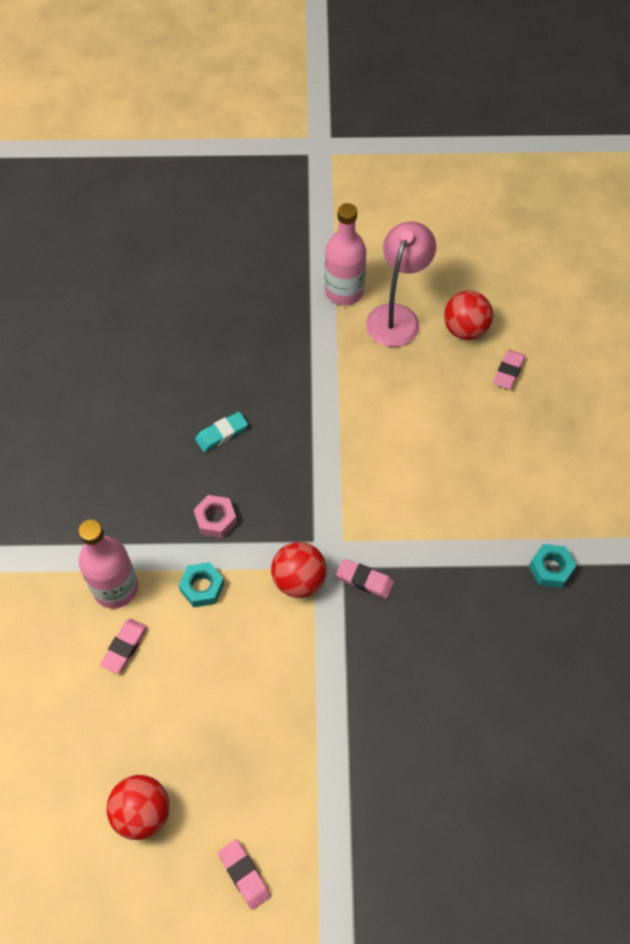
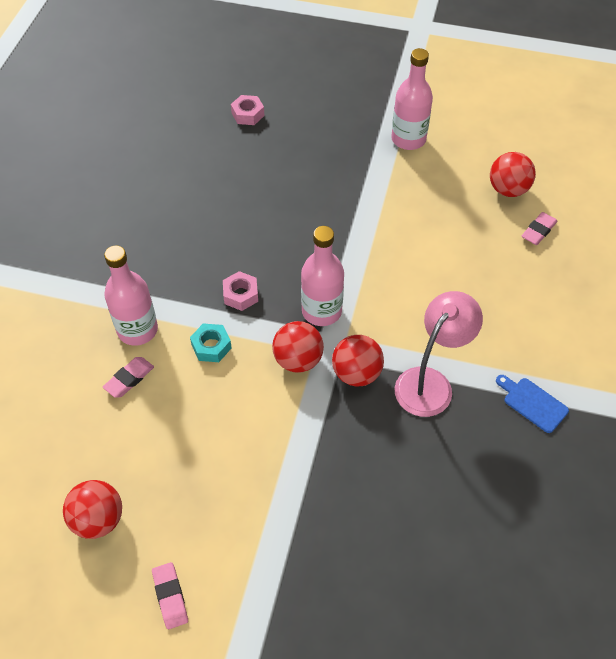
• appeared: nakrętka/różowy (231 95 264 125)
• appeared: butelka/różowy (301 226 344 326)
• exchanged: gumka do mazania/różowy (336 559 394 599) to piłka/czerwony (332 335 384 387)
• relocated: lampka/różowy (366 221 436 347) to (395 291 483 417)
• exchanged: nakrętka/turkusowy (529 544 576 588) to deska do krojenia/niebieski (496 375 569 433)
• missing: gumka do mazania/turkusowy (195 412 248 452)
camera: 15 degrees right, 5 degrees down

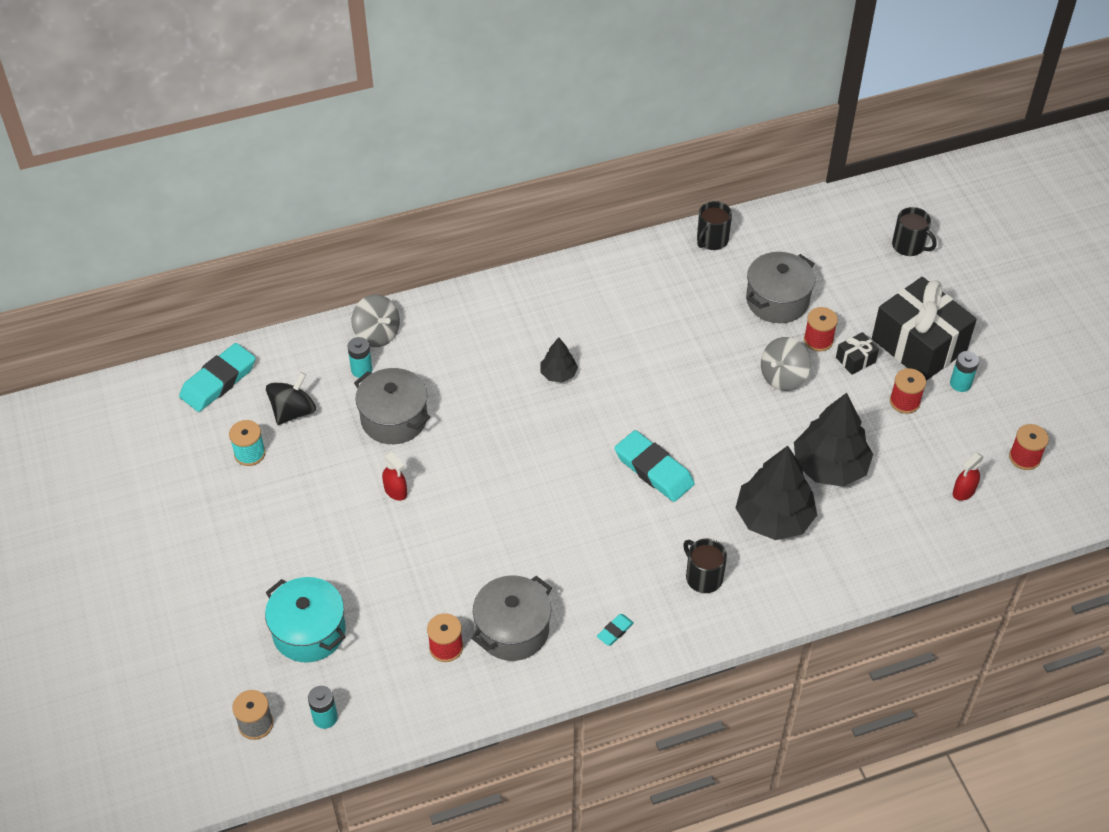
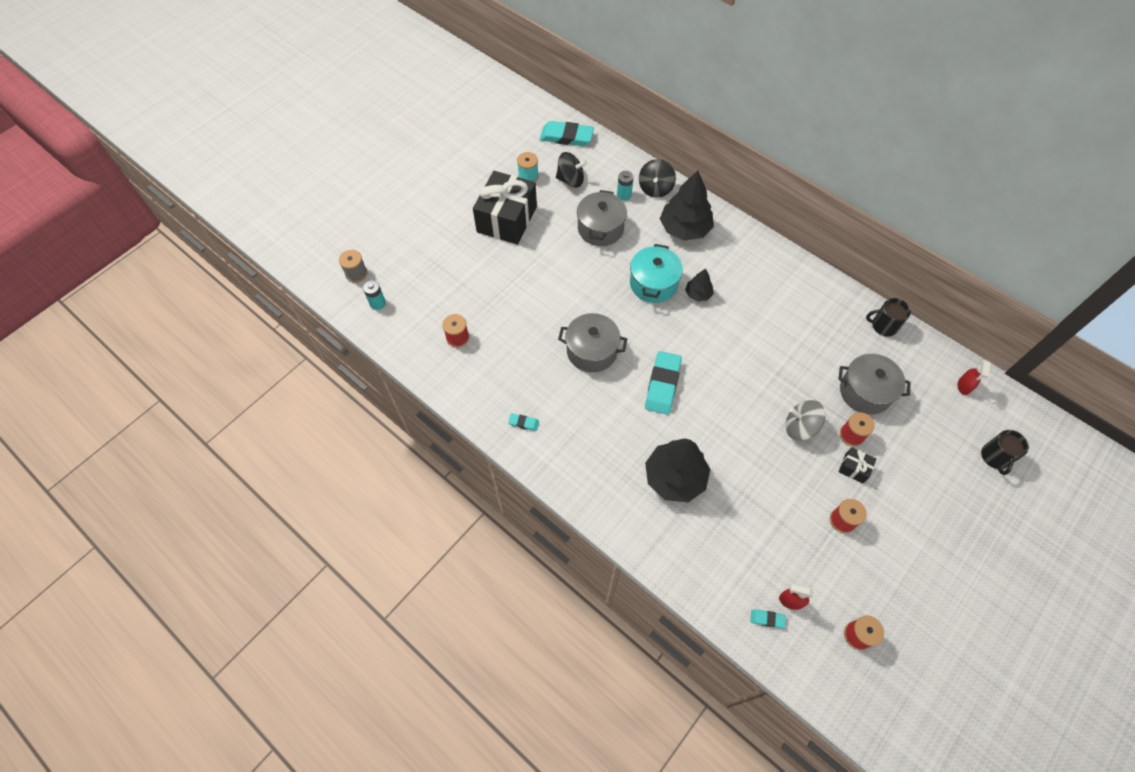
• relocated: prezent/czarny (872 277 977 381) to (473 171 537 244)
• relocated: garnek/szary (471 575 552 661) to (558 313 627 373)
• relocated: garnek/turkusowy (265 577 346 662) to (630 244 683 303)
• colour: bączek/szary (352 294 400 347) to bączek/czarny (639 159 676 198)
• relocated: drzewko/czarny (794 393 873 487) to (660 170 714 241)
• appeared: gumka do mazania/turkusowy (750 609 786 628)
• relocated: spryskiwacz/czerwony (382 452 407 501) to (958 360 990 395)
• missing: kubek/czarny (683 538 727 593)
• missing: bateria/turkusowy (950 351 979 392)
camera: 60 degrees right, 10 degrees up

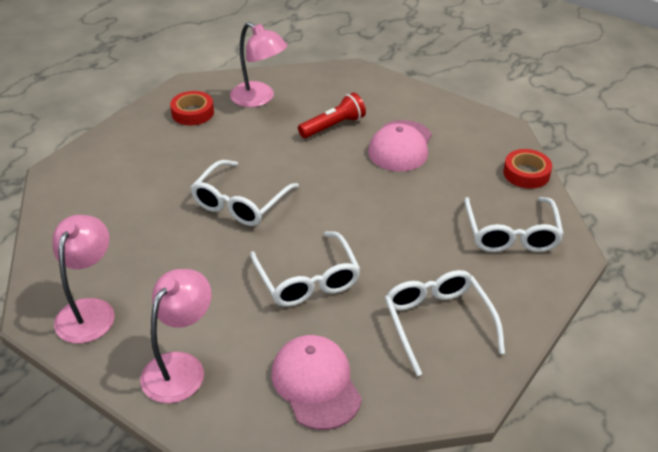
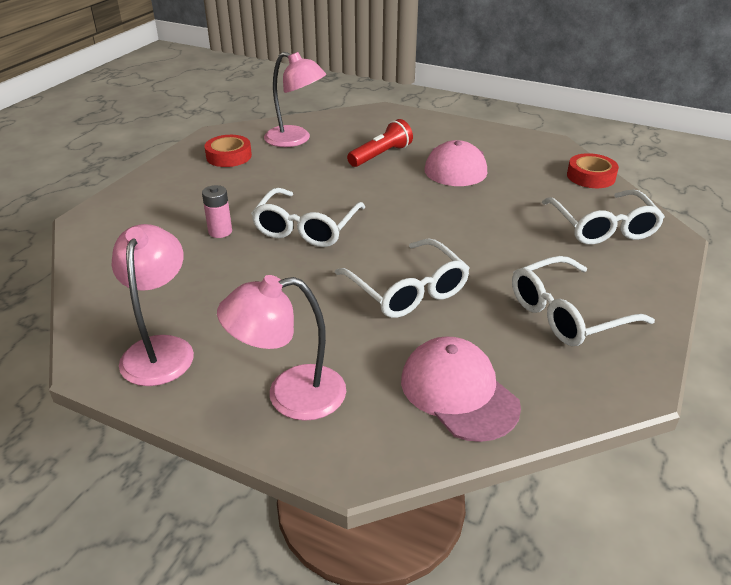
• appeared: bateria/różowy (202 185 232 238)
• spun: lampka/różowy (140 269 212 403) = (217 275 346 421) 120 degrees counterclockwise
• spun: okulary/biały (385 270 505 376) = (512 256 655 346) 90 degrees counterclockwise
camera: 10 degrees left, 5 degrees down

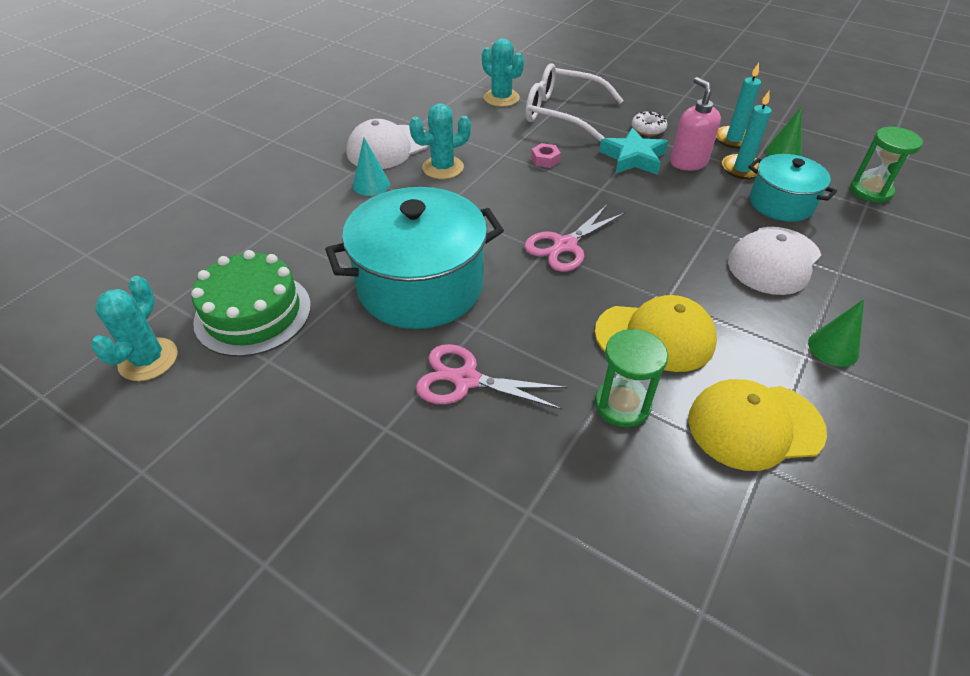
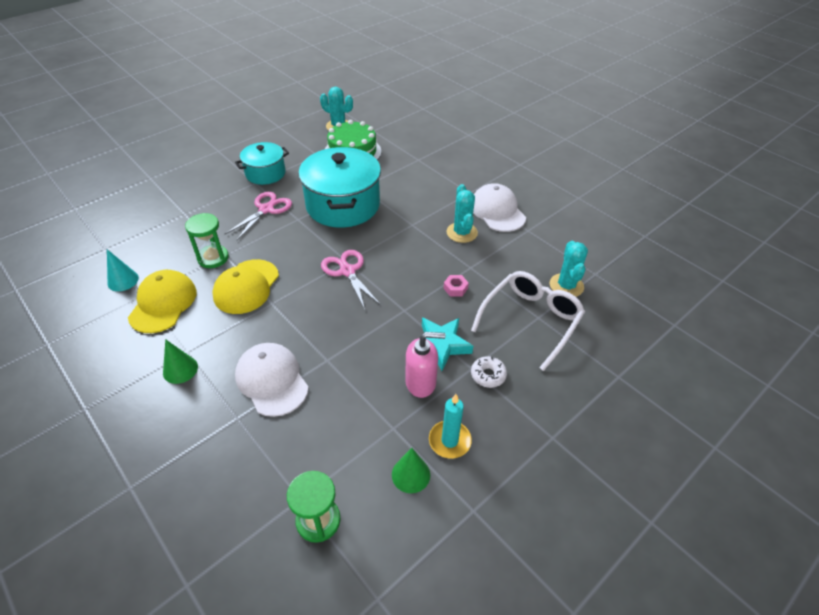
• relocated: stożek/turkusowy (353 138 390 196) to (107 249 139 291)
• relocated: garnek/turkusowy (748 154 837 222) to (235 142 289 185)
• spun: kaktus/turkusowy (482 38 524 107) = (550 241 588 297) 60 degrees counterclockwise
• missing: świeca/turkusowy (722 90 772 179)
camera: 105 degrees right, 0 degrees up

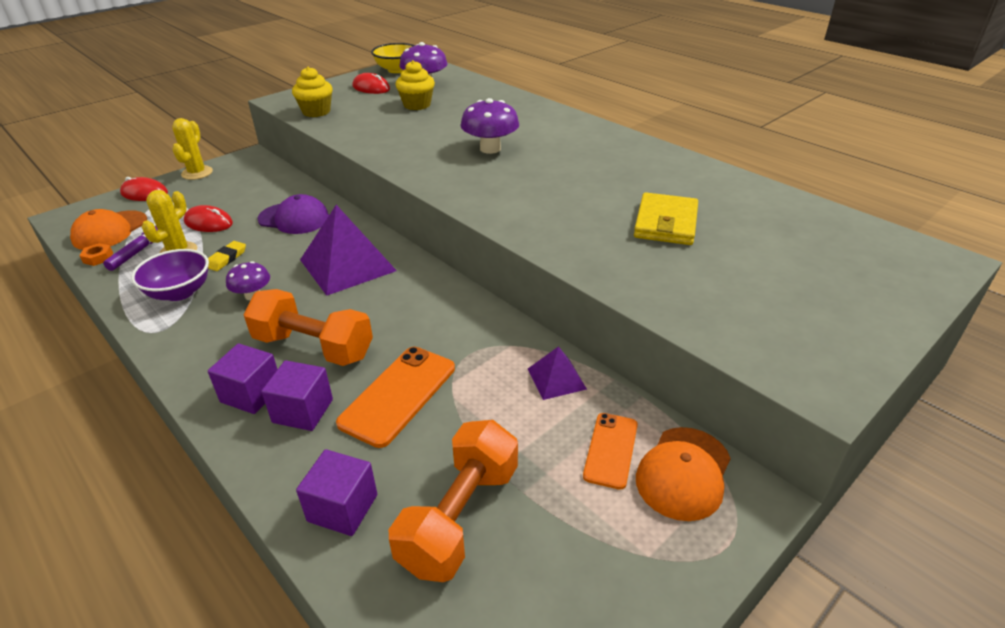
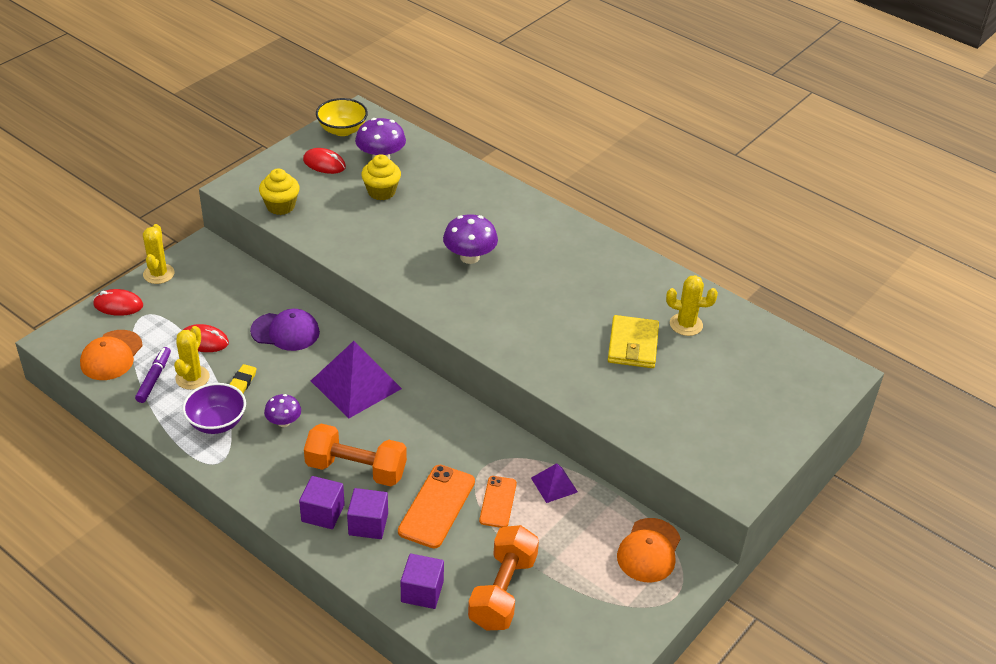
• relocated: telefon/pomarańczowy (583 413 638 490) to (479 476 517 528)
• appeared: kaktus/żółty (666 275 718 336)
• missing: nakrętka/pomarańczowy (79 243 113 266)
camera: 10 degrees left, 5 degrees up

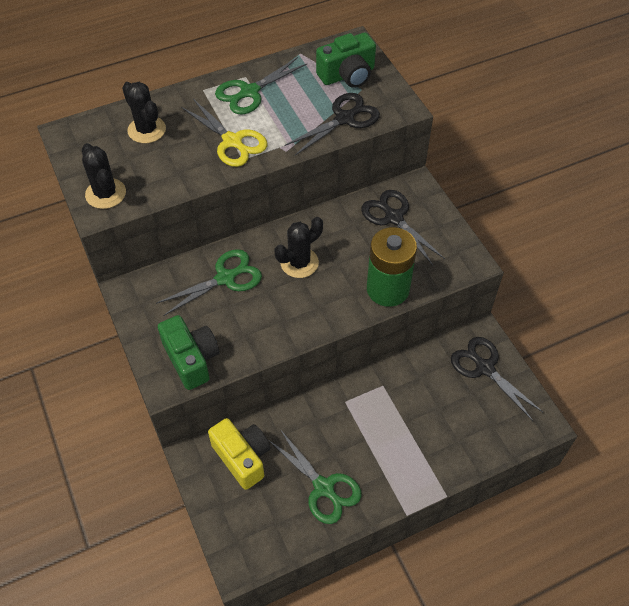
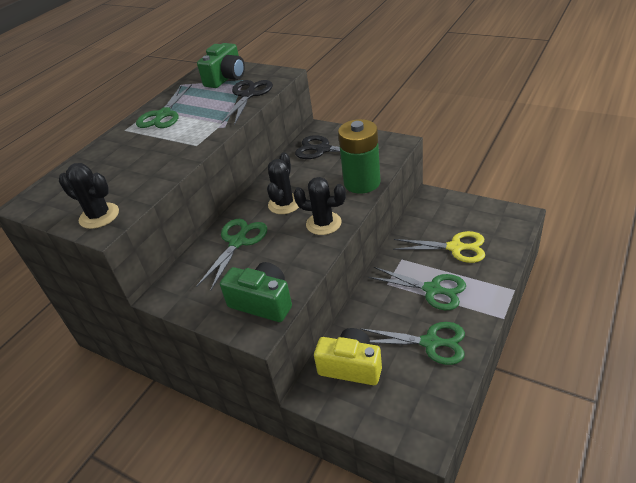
• relocated: kaktus/czarny (122 82 166 143) to (293 177 346 235)
• appeared: nożyczki/zielony (369 267 466 310)
• relocated: nożyczki/żółty (181 99 267 167) to (393 231 485 263)
• missing: nożyczki/czarny (451 337 544 421)
camera: 30 degrees left, 15 degrees down

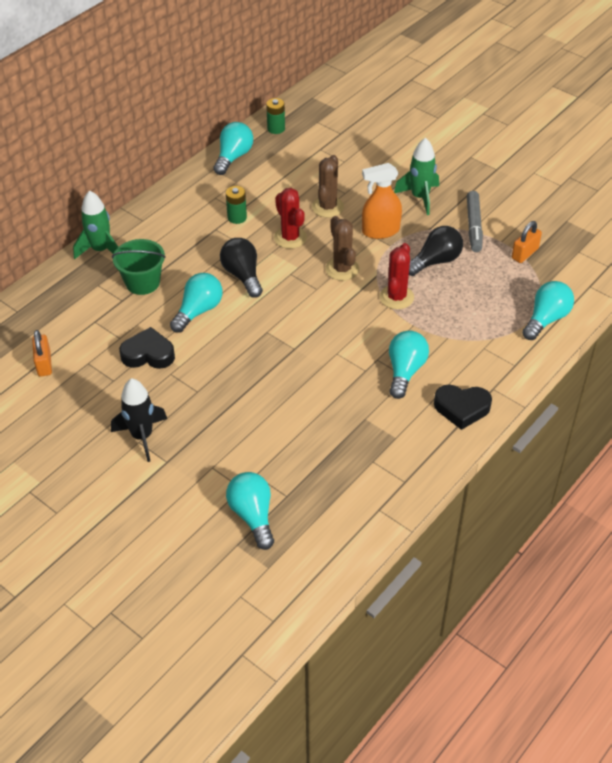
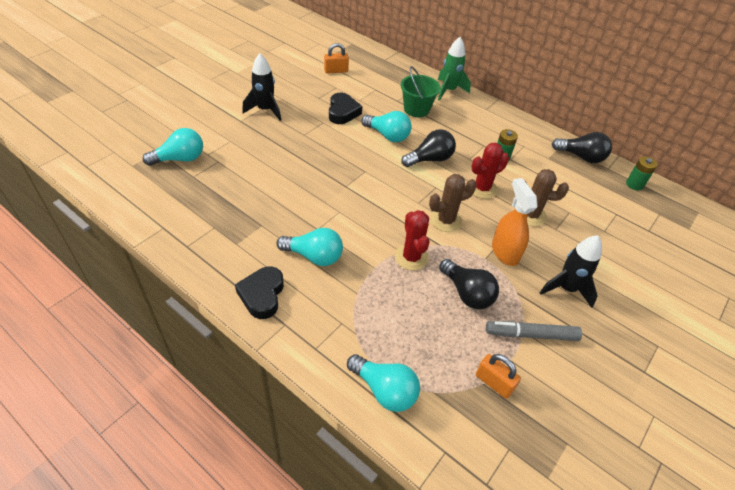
• spun: kaktus/czerwony (379 243 414 309) = (395 210 429 271) 60 degrees clockwise
• colour: rakieta/zielony (394 138 439 215) to rakieta/czarny (540 235 602 308)
• colour: żarówka/turkusowy (213 122 253 175) to żarówka/czarny (552 132 612 163)
camera: 85 degrees right, 0 degrees up

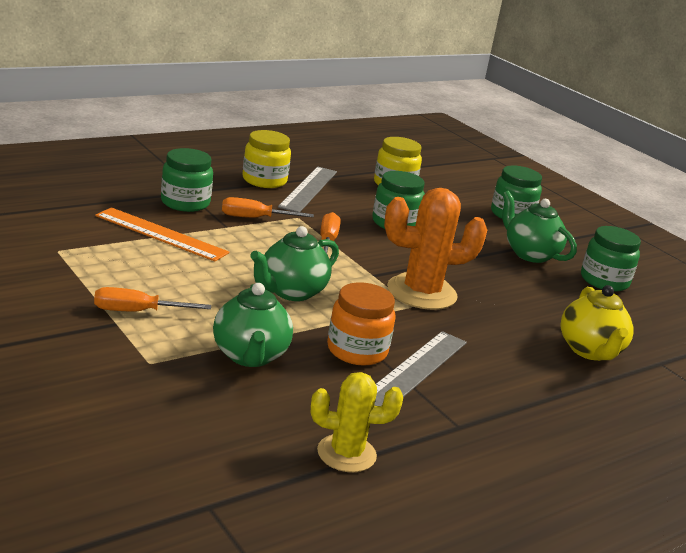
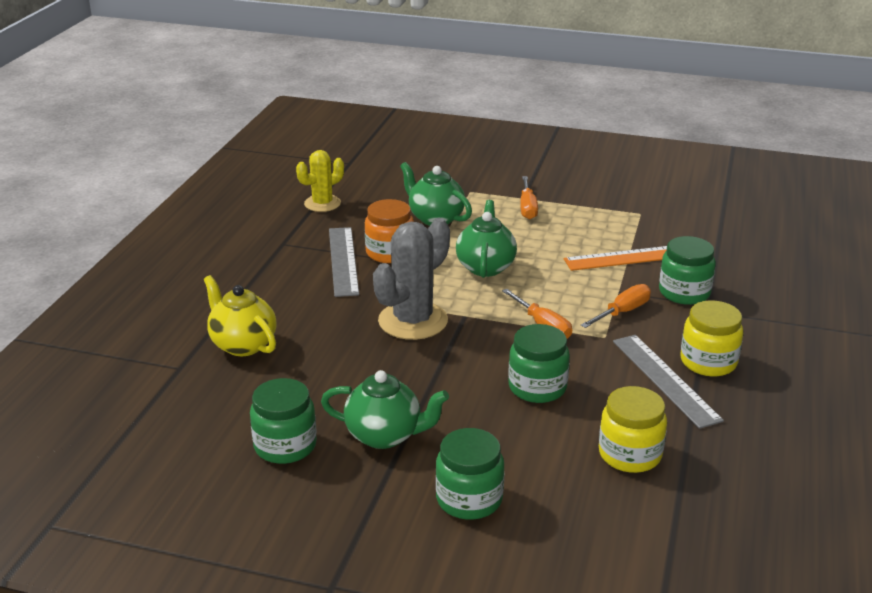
• colour: kaktus/pomarańczowy (384 188 487 310) to kaktus/szary (373 218 450 340)
• spun: śrubokręt/pomarańczowy (94 287 211 311) = (520 176 538 219) 135 degrees clockwise
camera: 145 degrees right, 5 degrees up

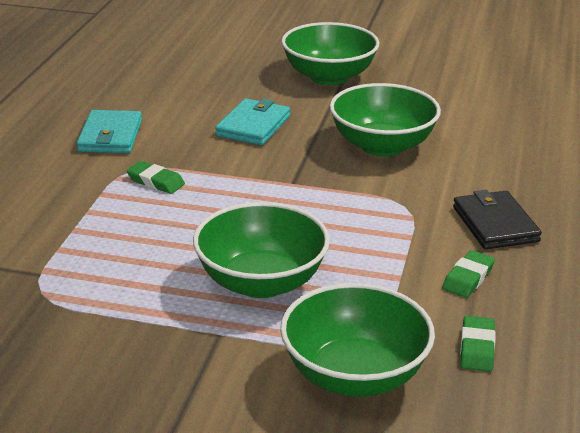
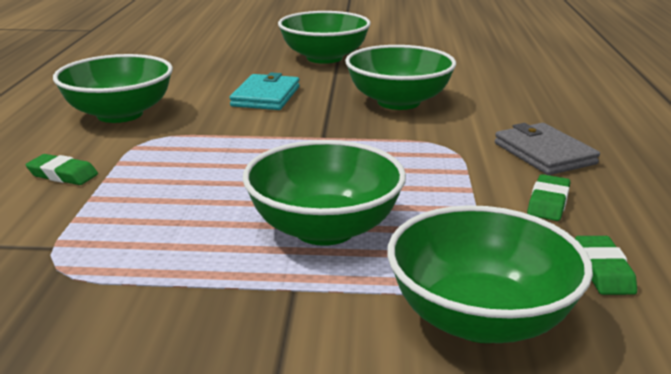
• relocated: gumka do mazania/zielony (127 161 185 194) to (25 154 98 185)
• exchanged: portfel/turkusowy (77 110 142 153) to miska/zielony (53 54 173 123)
• colour: portfel/czarny (453 190 542 249) to portfel/szary (495 123 600 175)
camera: 10 degrees left, 5 degrees down

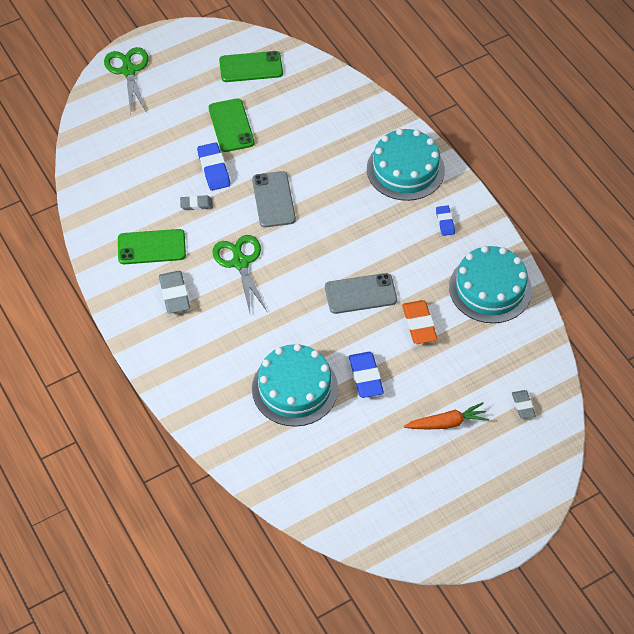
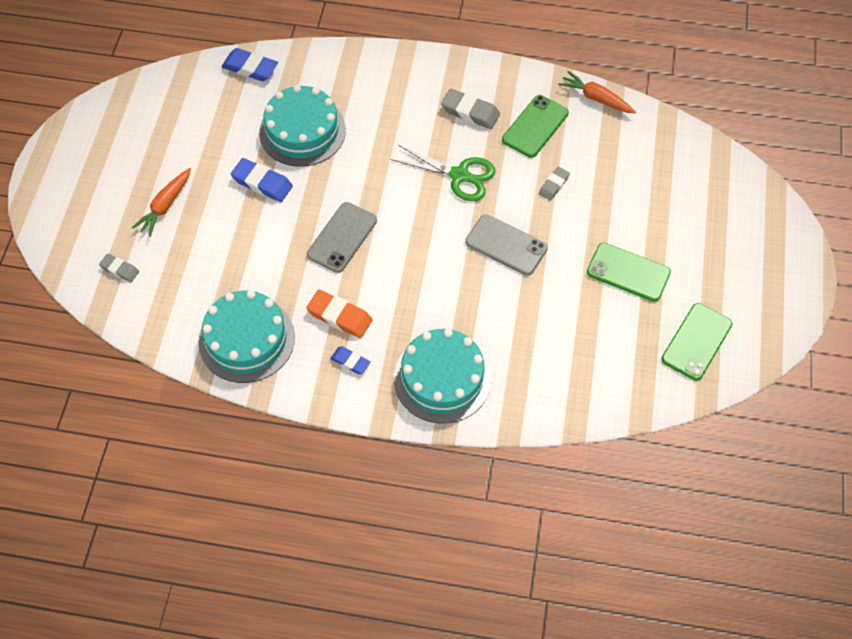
• relocated: gumka do mazania/niebieski (197 142 230 191) to (221 48 278 81)
• relocated: gumka do mazania/pomarańczowy (402 300 438 344) to (306 290 373 338)
• appeared: marchewka/pomarańczowy (559 71 636 113)
• missing: nożyczki/zielony (104 47 149 113)
camera: 130 degrees right, 5 degrees up

